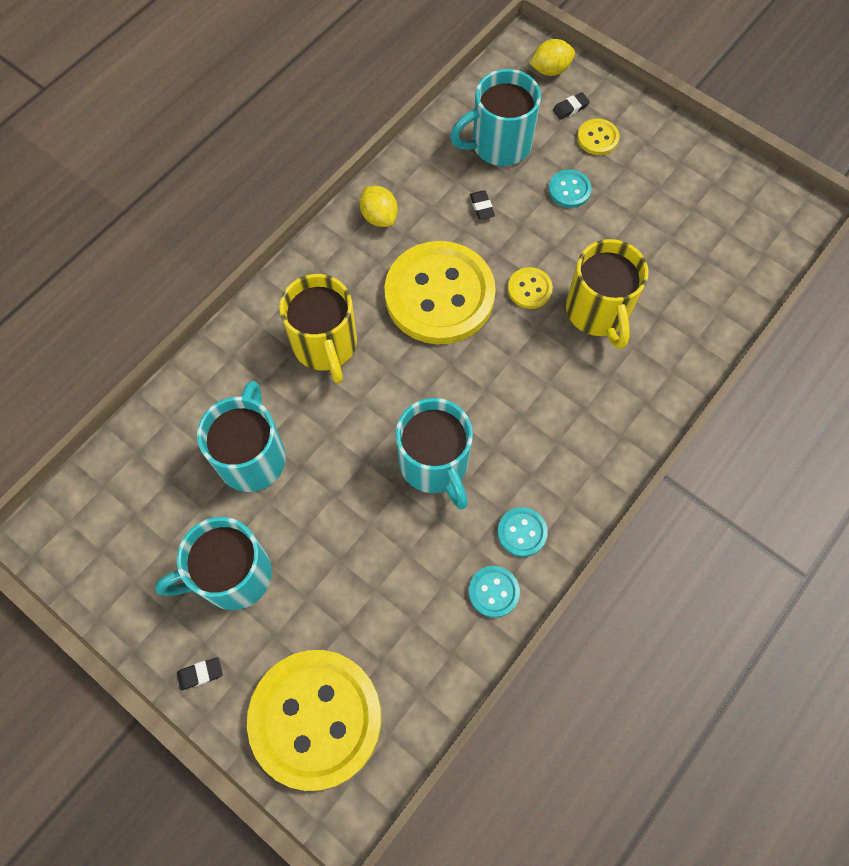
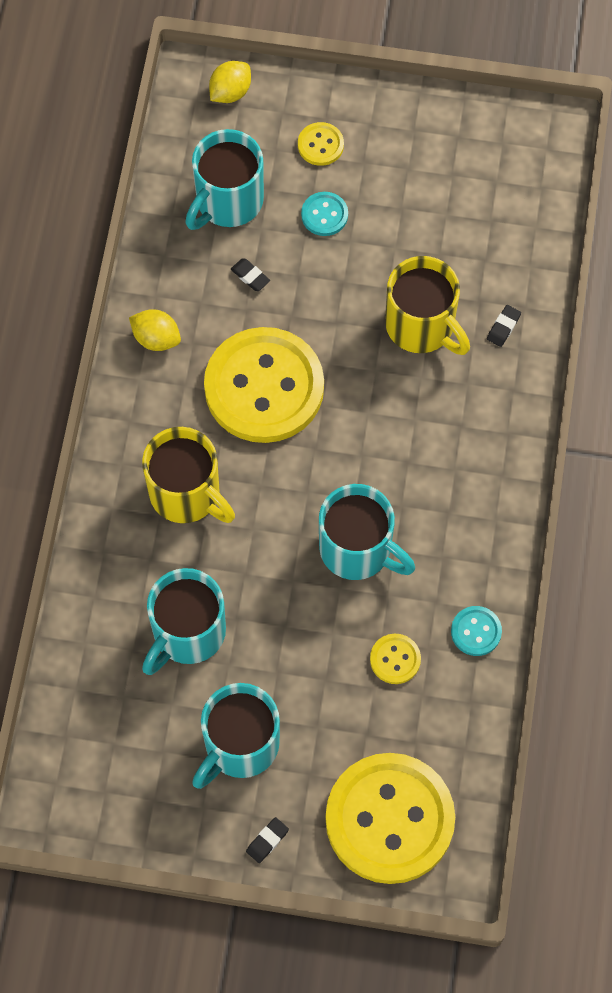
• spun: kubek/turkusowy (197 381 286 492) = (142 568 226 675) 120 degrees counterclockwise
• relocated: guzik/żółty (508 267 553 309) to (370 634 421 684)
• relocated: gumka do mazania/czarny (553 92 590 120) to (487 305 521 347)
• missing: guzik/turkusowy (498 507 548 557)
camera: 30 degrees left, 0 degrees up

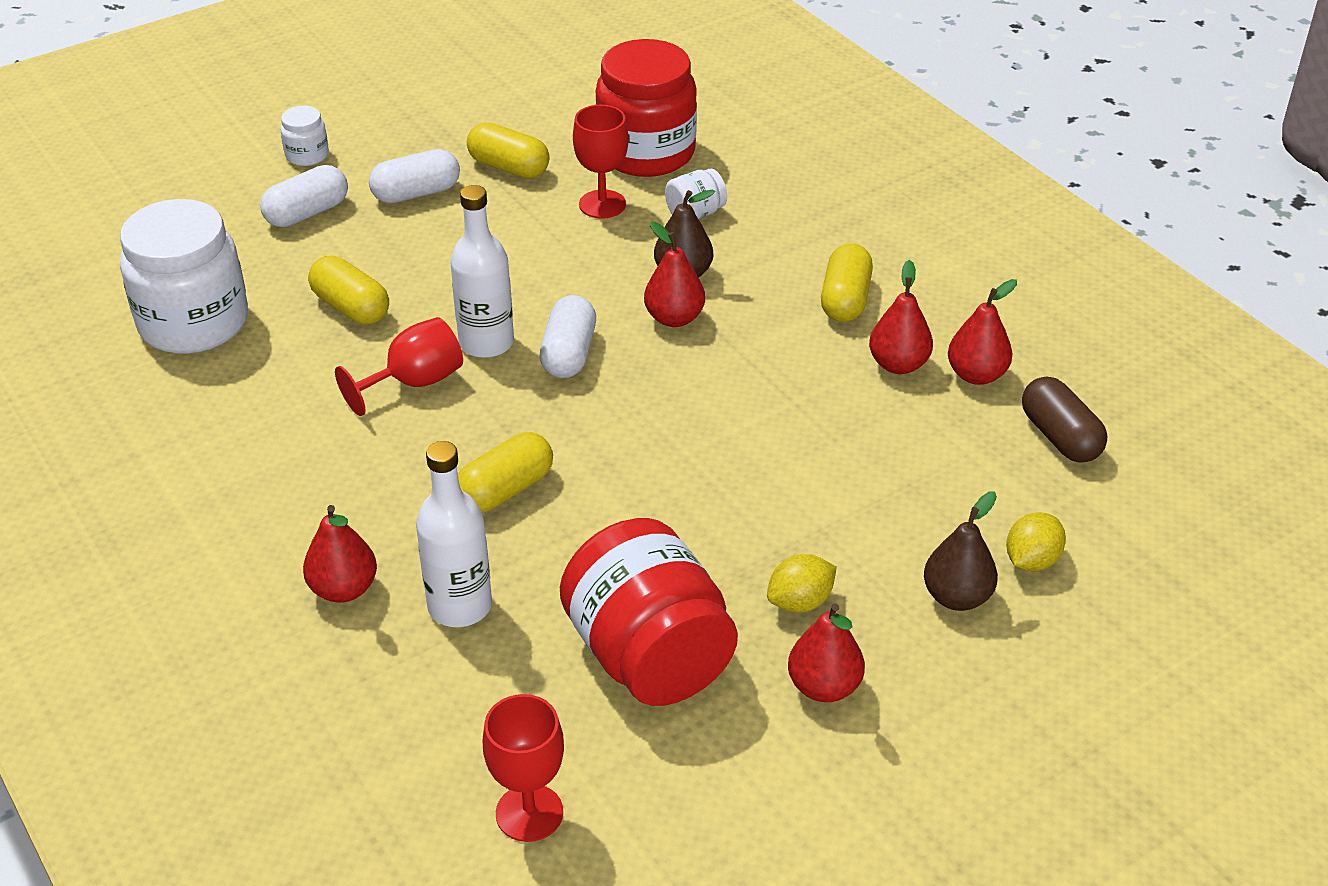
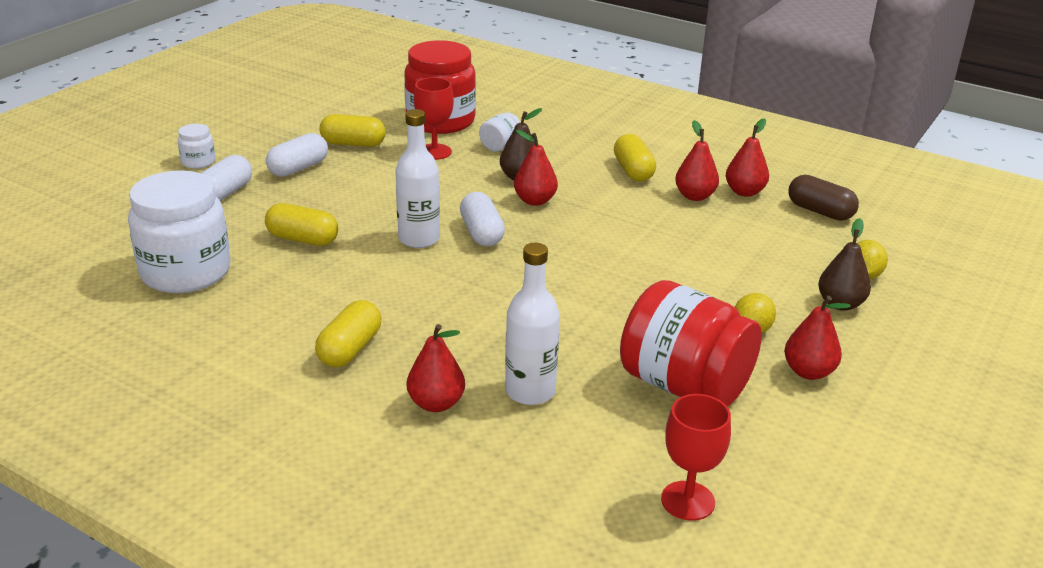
• relocated: kapsułka/żółty (458 432 553 512) to (315 300 381 367)
• missing: kielich/czerwony (335 317 463 416)
camera: 25 degrees left, 10 degrees down

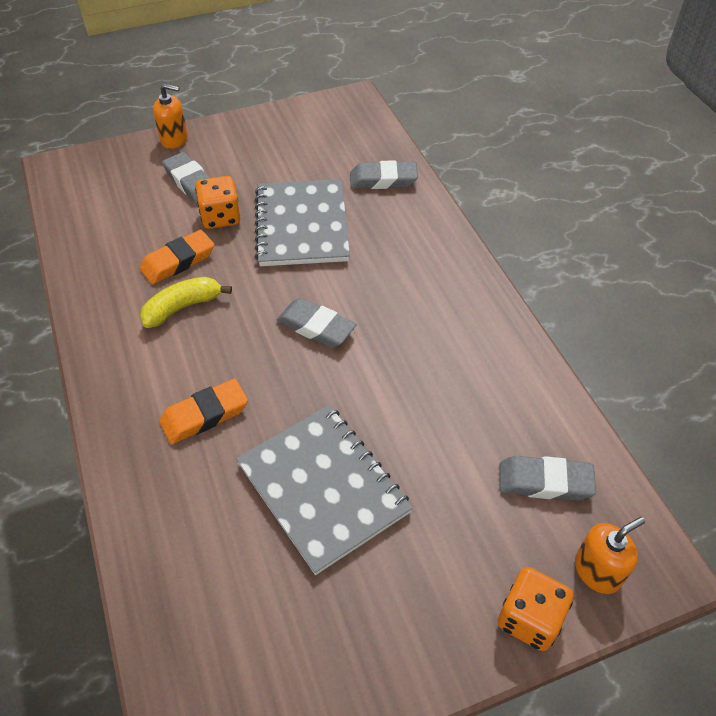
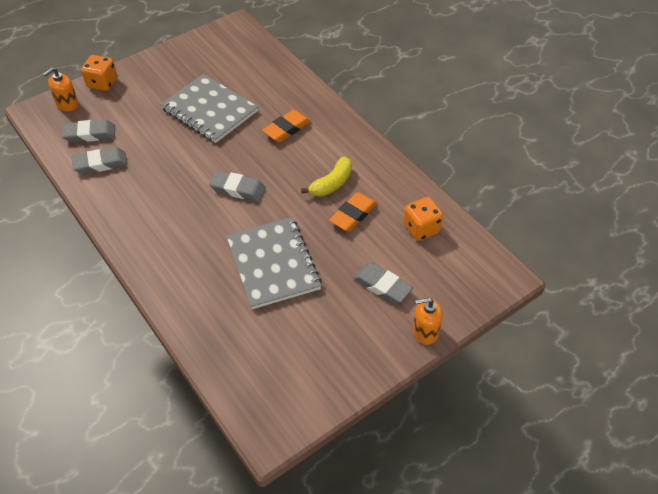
• relocated: gumka do mazania/szary (350 160 418 189) to (72 147 127 174)
• relocated: kostka do gry/pomarańczowy (195 176 241 229) to (403 197 443 241)
camera: 165 degrees right, 0 degrees up

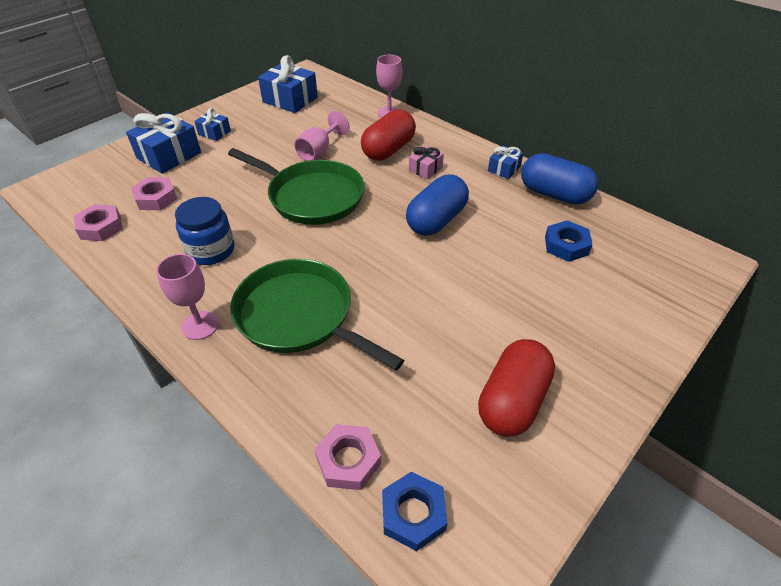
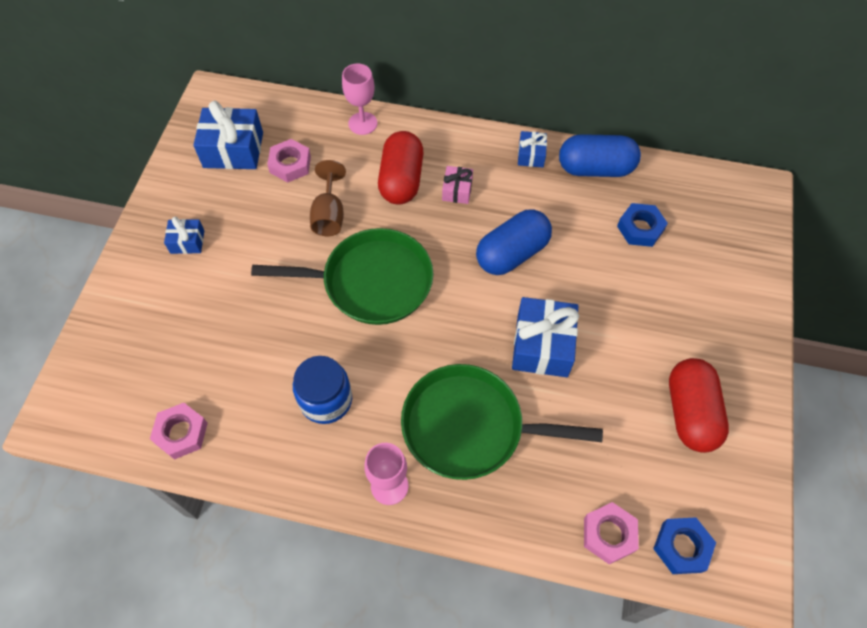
• relocated: nakrętka/różowy (131 177 177 210) to (267 139 311 182)
• colour: kielich/różowy (294 111 350 161) to kielich/brązowy (310 160 346 236)
• spun: kapsułka/niebieski (406 175 469 236) = (476 209 552 275) 45 degrees clockwise
• relocated: prezent/niebieski (126 113 201 174) to (512 297 579 377)
camera: 30 degrees left, 15 degrees up

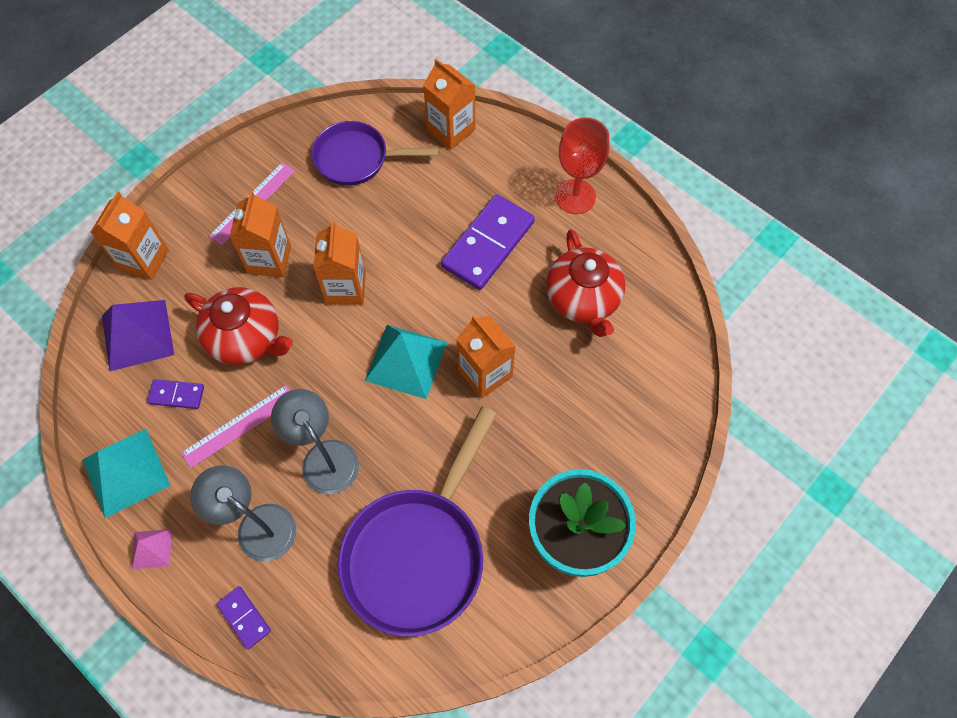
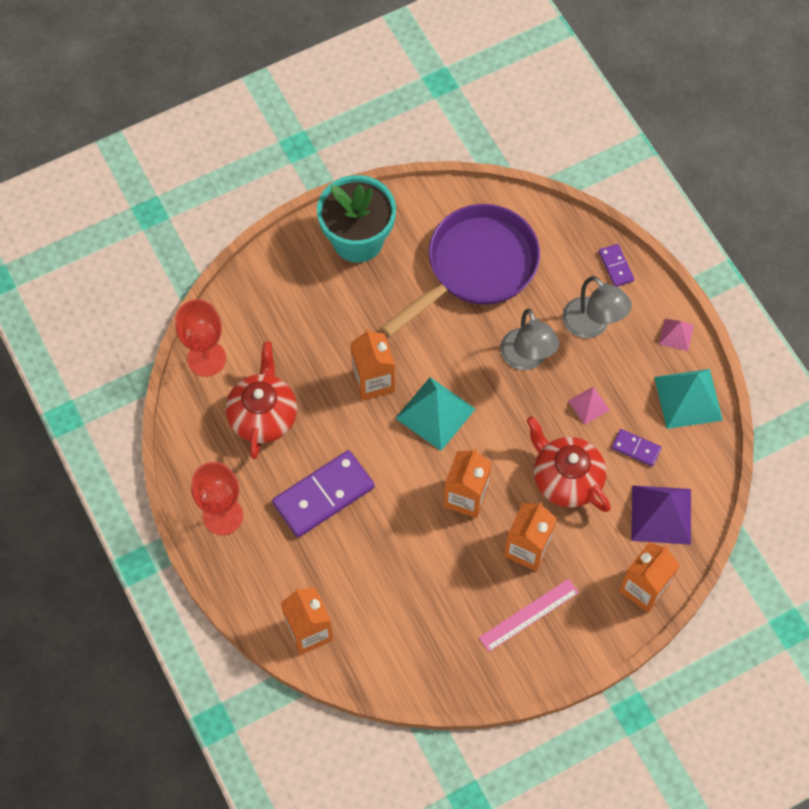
• appeared: kielich/czerwony (175 300 226 377)
• exchanged: linijka/różowy (181 385 291 468) to piramida/różowy (568 387 610 425)
• missing: patelnia/fioletowy (312 121 439 186)
camera: 160 degrees left, 0 degrees up

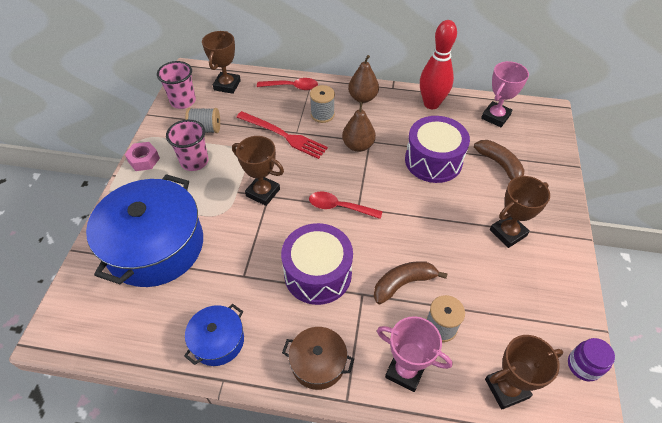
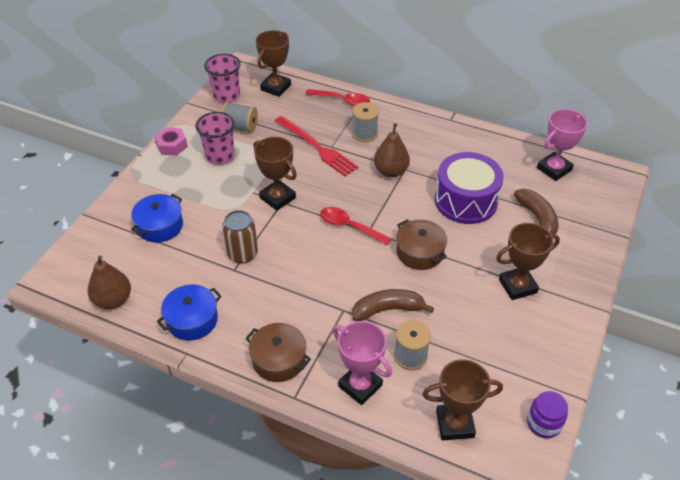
• relocated: gruszka/brązowy (348 55 379 103) to (88 255 131 309)
• size: garnek/niebieski (86 174 203 287) = (131 194 183 243) x0.48
• appeared: puszka/brązowy (222 210 258 263)
• appeared: garnek/brązowy (396 219 447 270)
• missing: bęben/fioletowy (281 223 353 305)
• missing: kręgiel/czerwony (420 20 457 109)
camera: 15 degrees right, 5 degrees down

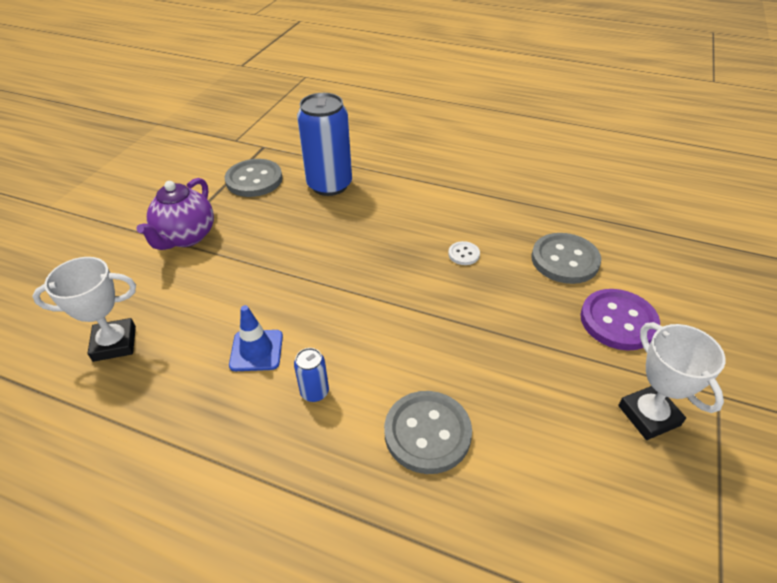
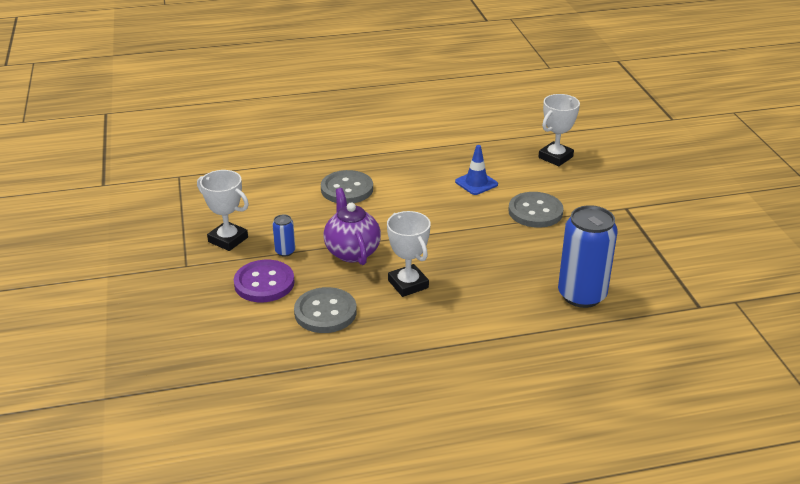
• relocated: puszka/niebieski (294 348 329 402) to (273 214 295 257)
• relocated: imbryk/fioletowy (136 178 214 250) to (323 188 381 265)
• exchanged: guzik/biały (448 241 480 265) to puchar/biały (387 211 431 297)
• relocated: guzik/szary (225 159 283 197) to (508 192 564 228)
camera: 145 degrees right, 10 degrees down

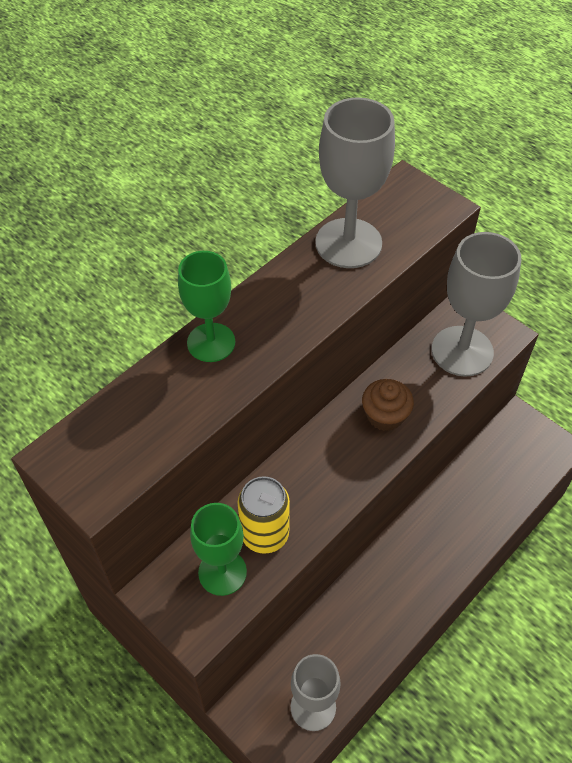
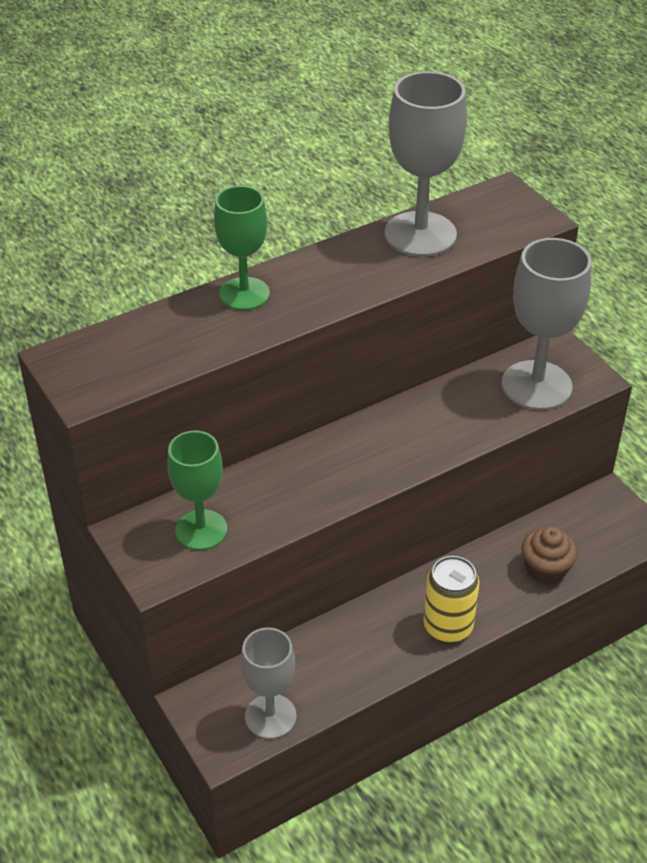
• relocated: puszka/żółty (238 476 290 554) to (424 556 479 643)
• relocated: muffinka/brązowy (362 379 414 431) to (522 526 578 584)
camera: 15 degrees right, 10 degrees down

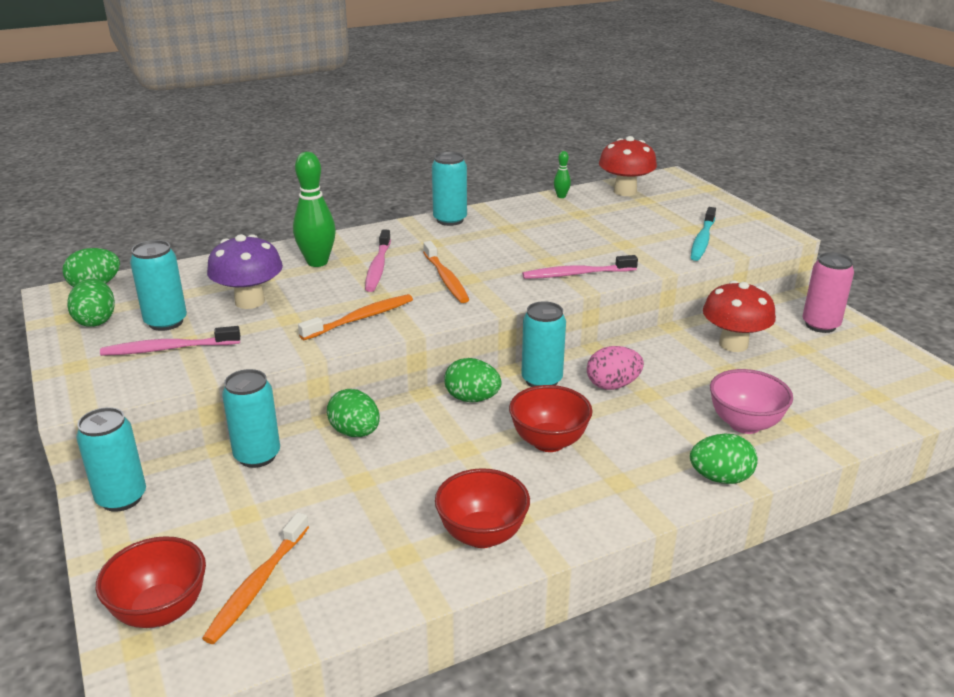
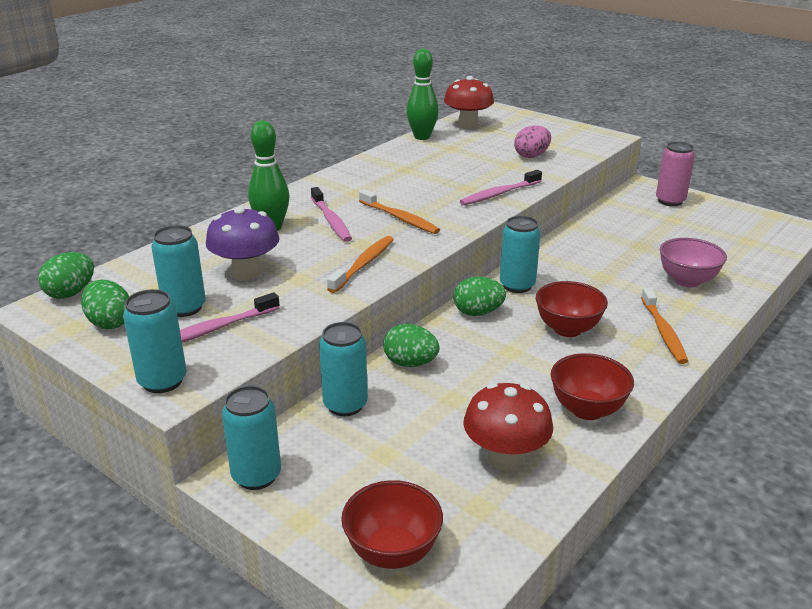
• relocated: puszka/turkusowy (432 152 467 226) to (123 289 187 393)
• size: kręgiel/zielony (554 151 571 198) = (406 49 439 140) x2.09
• relocated: grzyb/czerwony (703 280 776 352) to (463 383 553 471)
• relocated: jajko/różowy (587 346 644 390) to (514 125 551 158)
• relocated: szczoteczka do zębów/pomarańczowy (202 512 309 644) to (641 287 688 364)
• missing: jajko/zielony (690 434 758 484)
• missing: szczoteczka do zębów/turkusowy (691 207 716 261)
camera: 25 degrees left, 0 degrees up

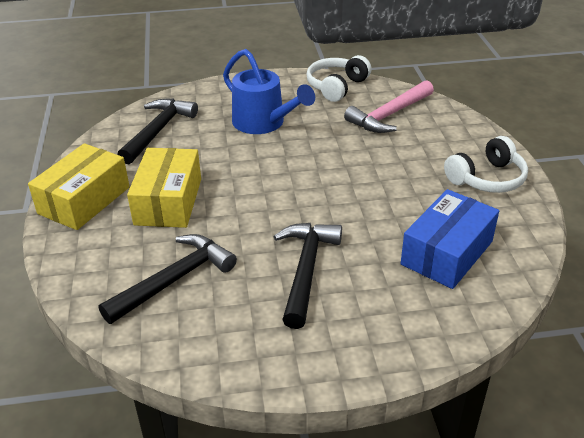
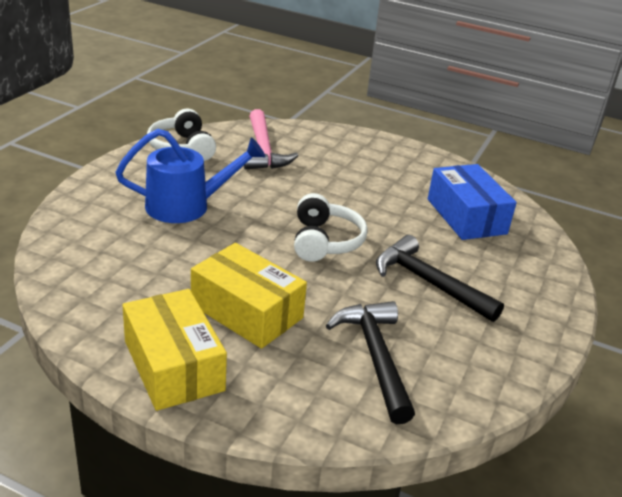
• relocated: słuchawki/biały (444 136 528 193) to (294 193 368 262)
• missing: młotek/czarny (118 99 198 164)
camera: 60 degrees left, 5 degrees down

